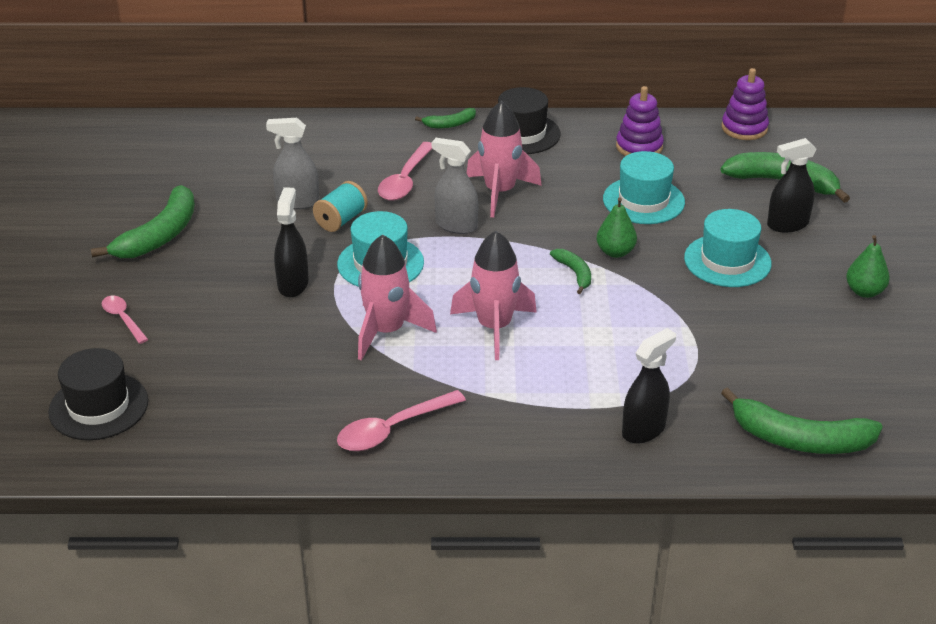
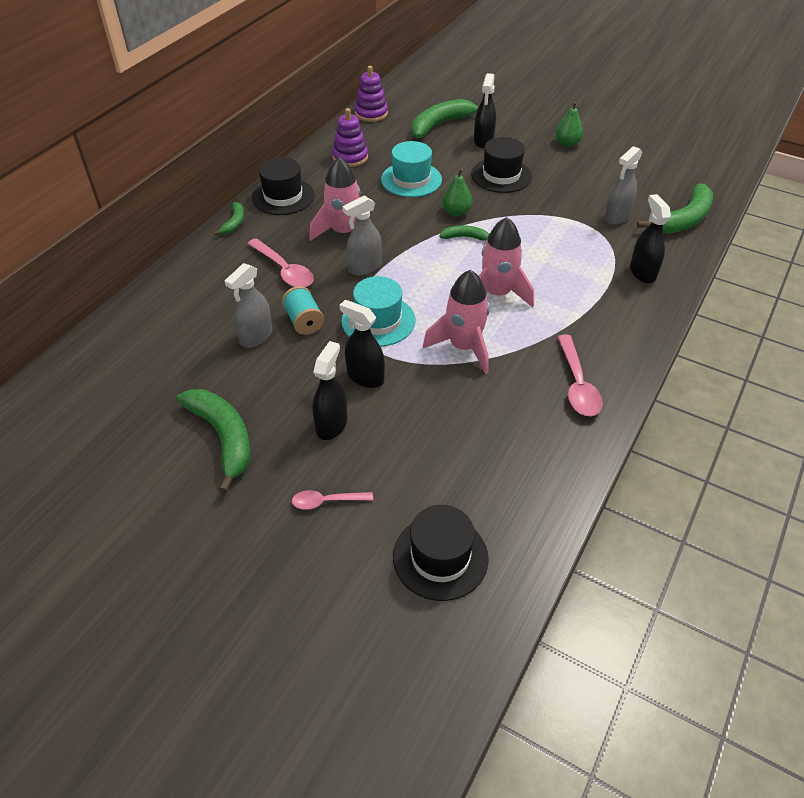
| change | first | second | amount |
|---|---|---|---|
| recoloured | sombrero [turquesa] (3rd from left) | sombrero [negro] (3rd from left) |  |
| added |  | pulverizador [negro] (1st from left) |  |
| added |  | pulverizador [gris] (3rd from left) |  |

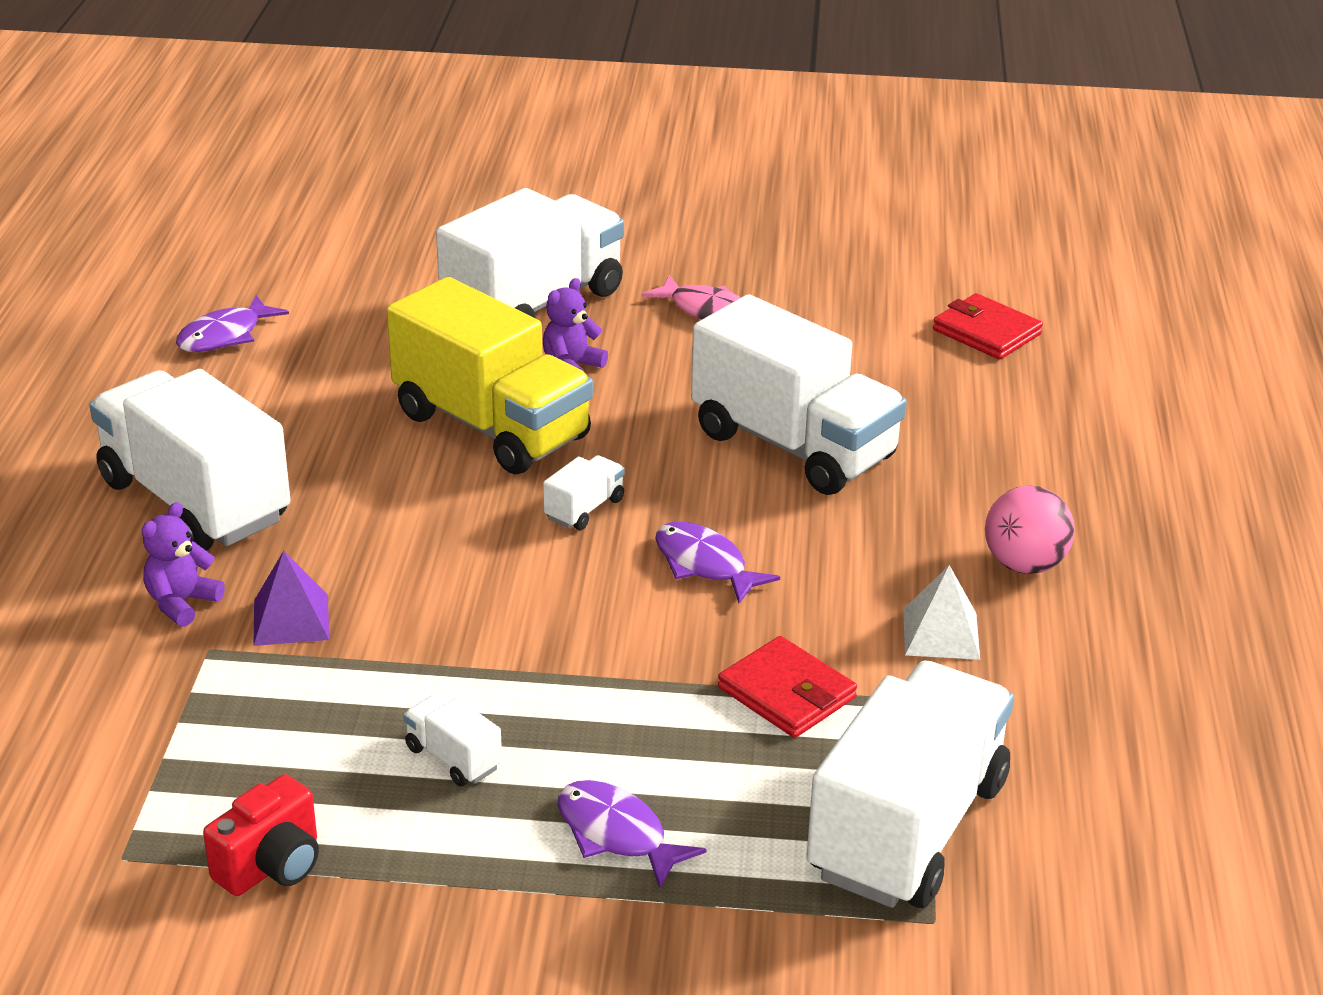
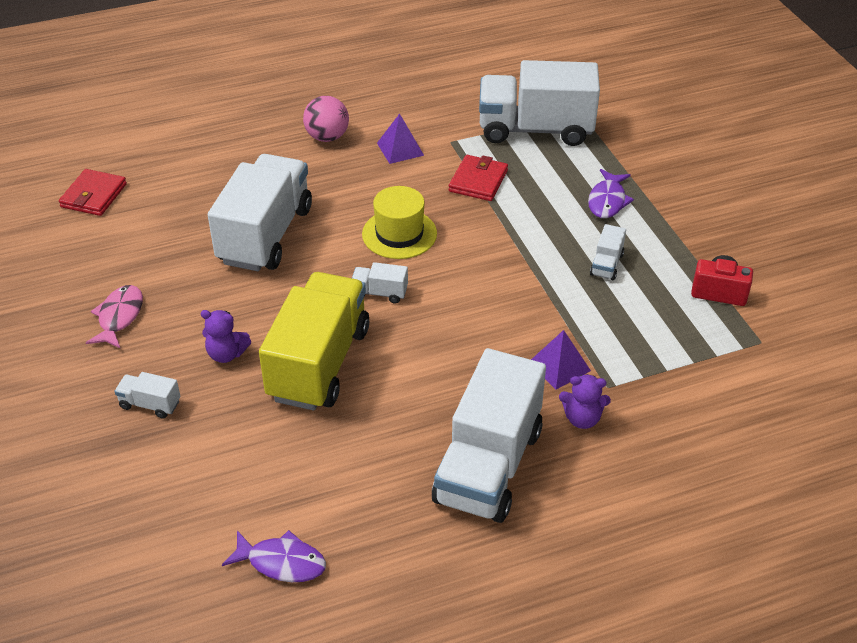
| change | first | second | amount |
|---|---|---|---|
| resized | camión [blanco] (3rd from left in the first image) | camión [blanco] (1st from left) | x0.40 |
| replaced | pez [morado] (3rd from left) | sombrero [amarillo] |  |
| recoloured | pirámide [blanco] | pirámide [morado] (1st from left) |  |

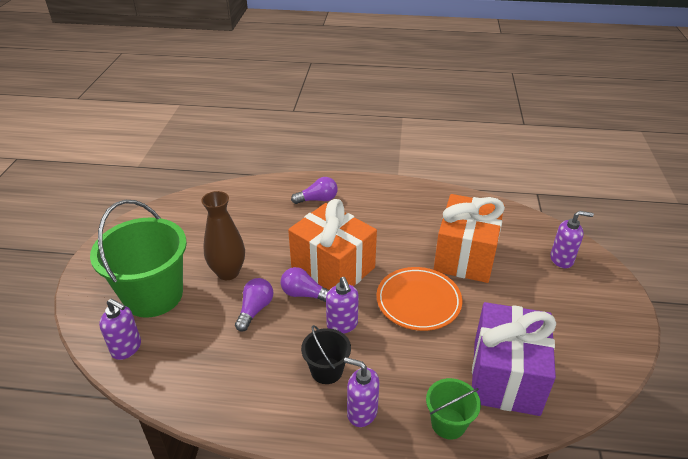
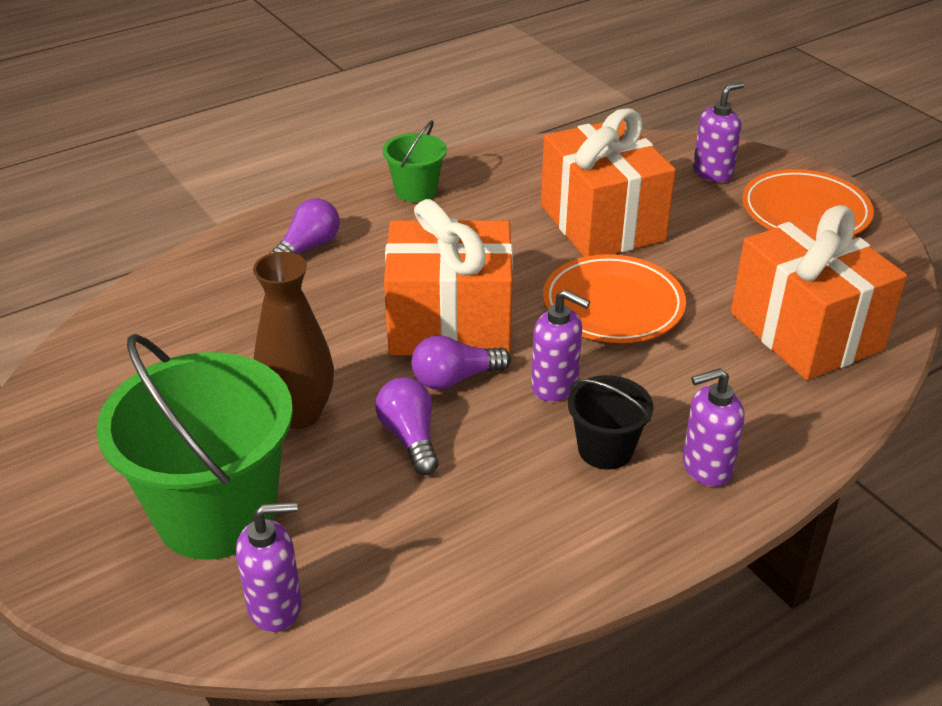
| change | first | second | amount |
|---|---|---|---|
| moved | balde [verde] (2nd from left) |  |  |
| recoloured | regalo [morado] | regalo [naranja] (3rd from left) |  |
| added |  | plato [naranja] (2nd from left) |  |

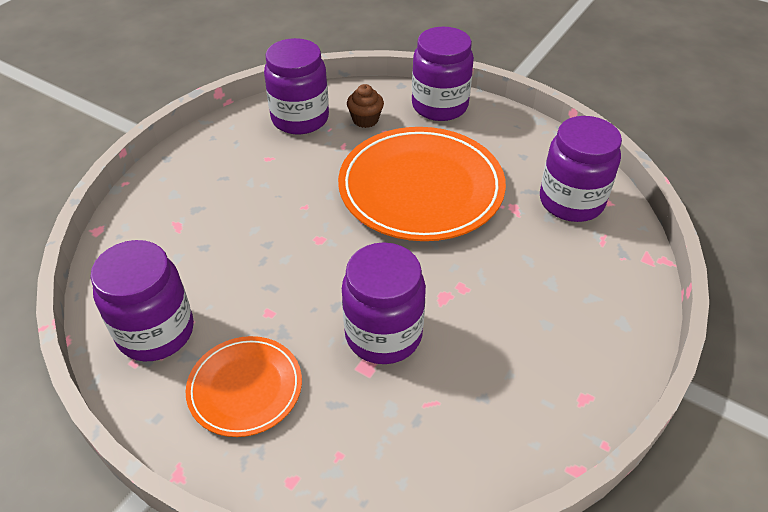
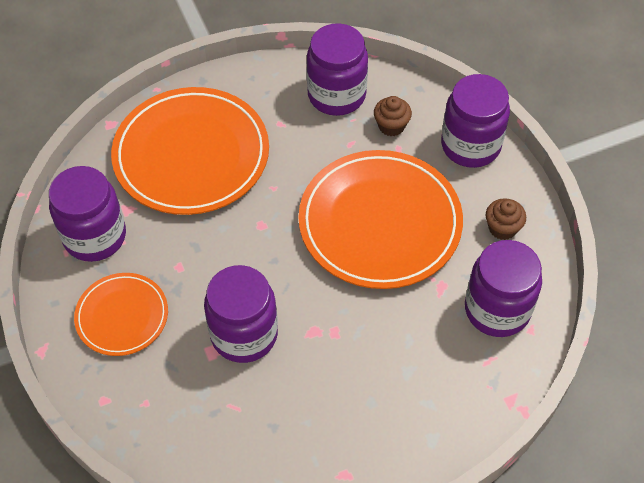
| change | first | second | amount |
|---|---|---|---|
| added |  | plato [naranja] (2nd from left) |  |
| added |  | magdalena [marrón] (2nd from left) |  |

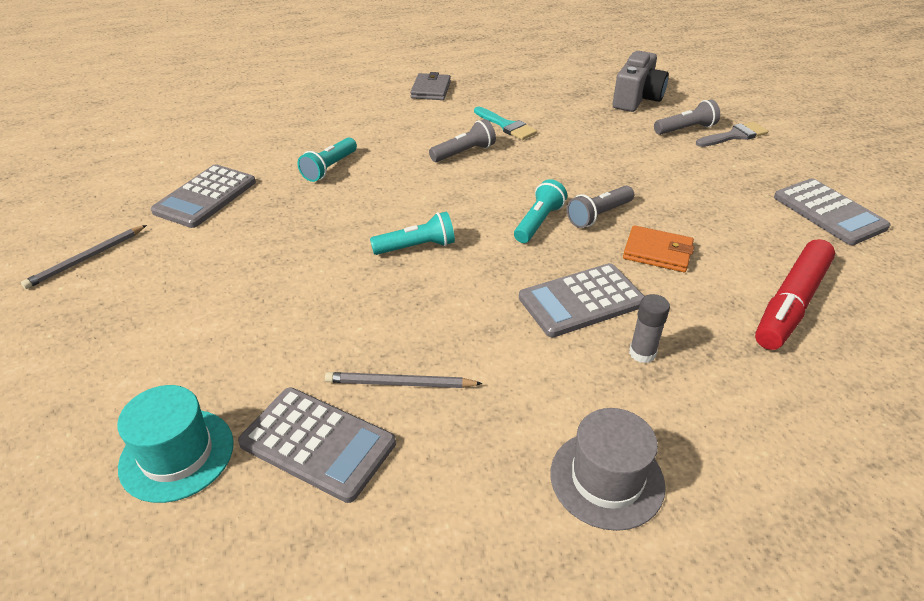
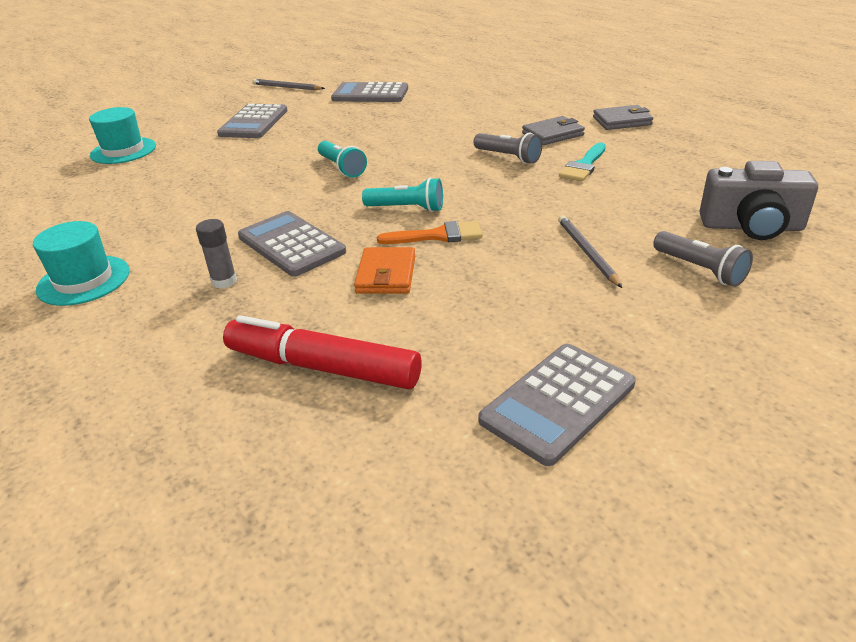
| change | first | second | amount |
|---|---|---|---|
| moved | calculadora [gris] (2nd from left in the first image) | calculadora [gris] (1st from left) |  |
| removed | lámpara de mano [turquesa] (1st from left) |  |  |
| moved | lápiz [gris] (2nd from left) |  |  |
| recoloured | sombrero [gris] | sombrero [turquesa] (1st from left) |  |
| replaced | lámpara de mano [gris] (2nd from left) | pincel [naranja] |  |
| removed | pincel [gris] |  |  |
| added |  | cartera [gris] (1st from left) |  |

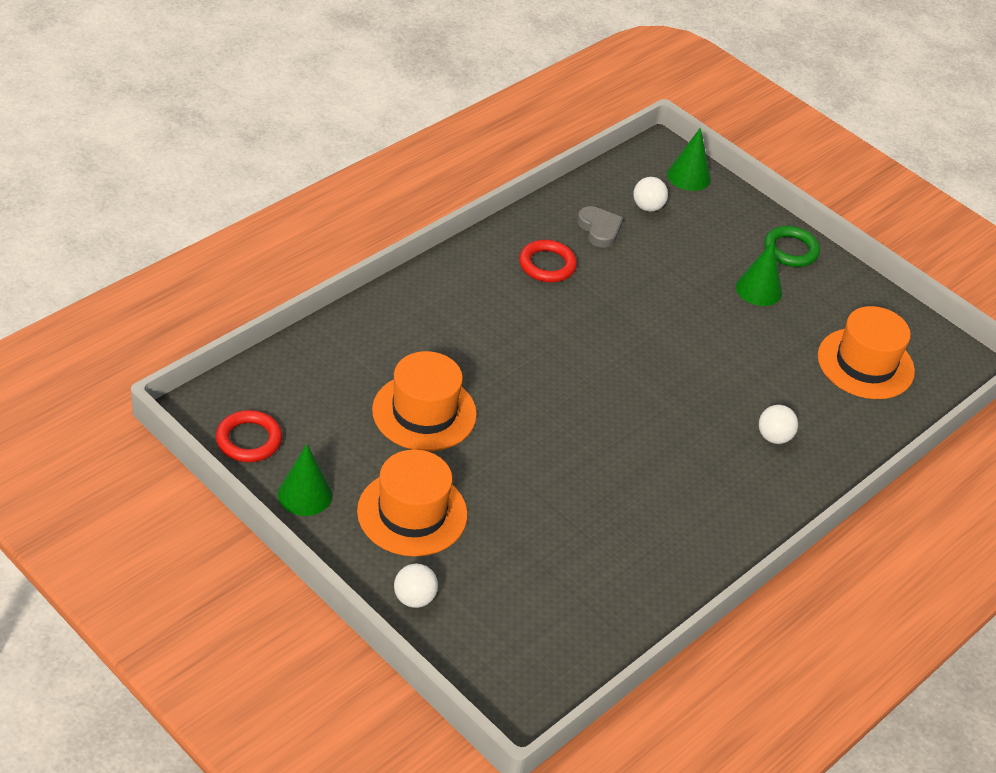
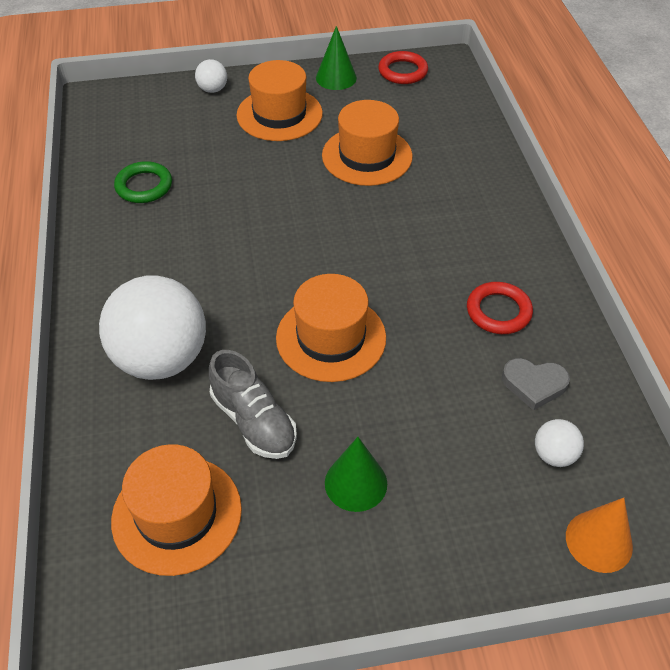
| change | first | second | amount |
|---|---|---|---|
| recoloured | cono [verde] (2nd from left) | cono [naranja] |  |
| resized | pelota [blanco] (3rd from left in the first image) | pelota [blanco] (1st from left) | x2.34 |
| moved | anillo [verde] |  |  |
| added |  | zapato [gris] |  |
| added |  | sombrero [naranja] (3rd from left) |  |

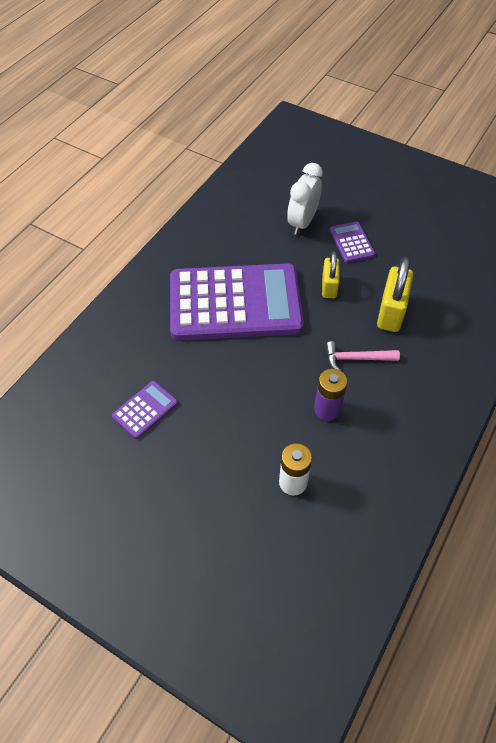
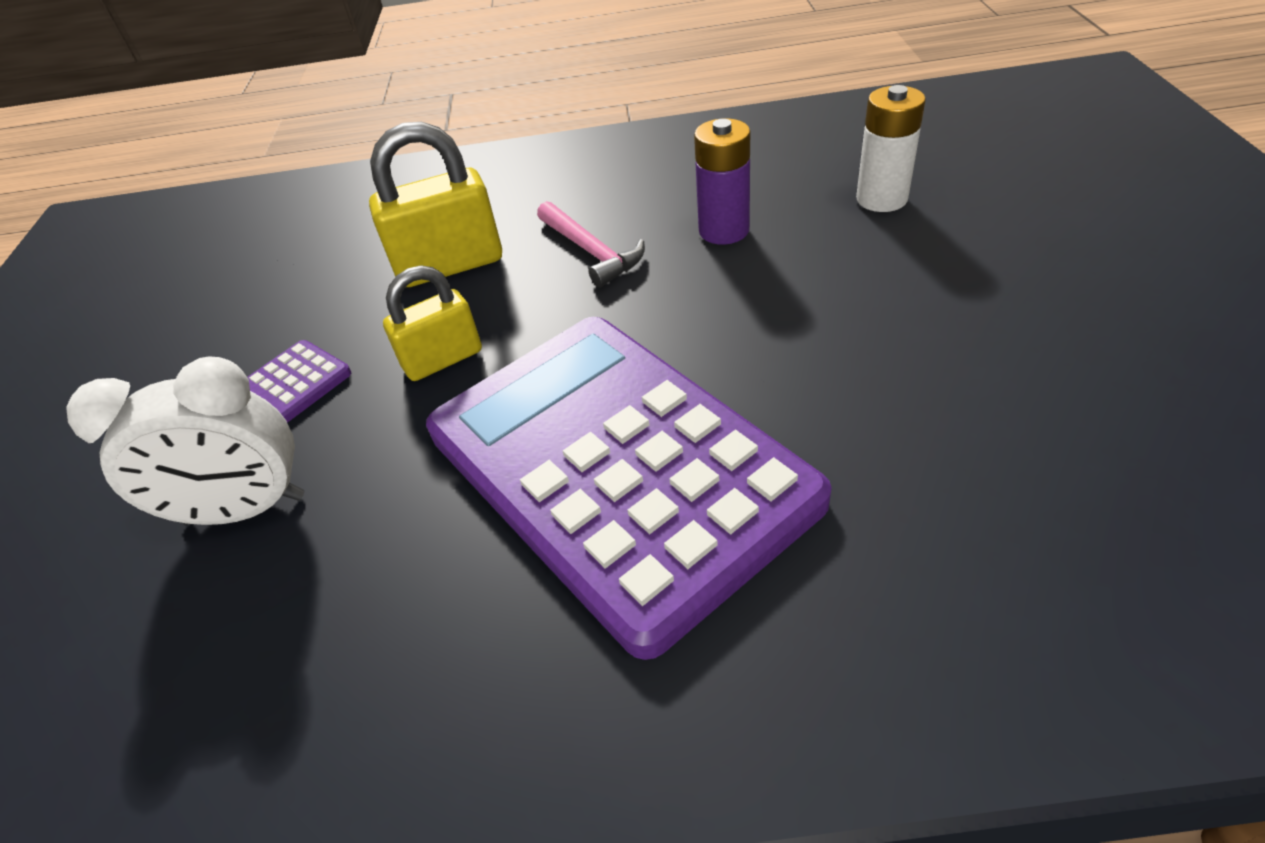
| change | first | second | amount |
|---|---|---|---|
| removed | calculadora [morado] (1st from left) |  |  |

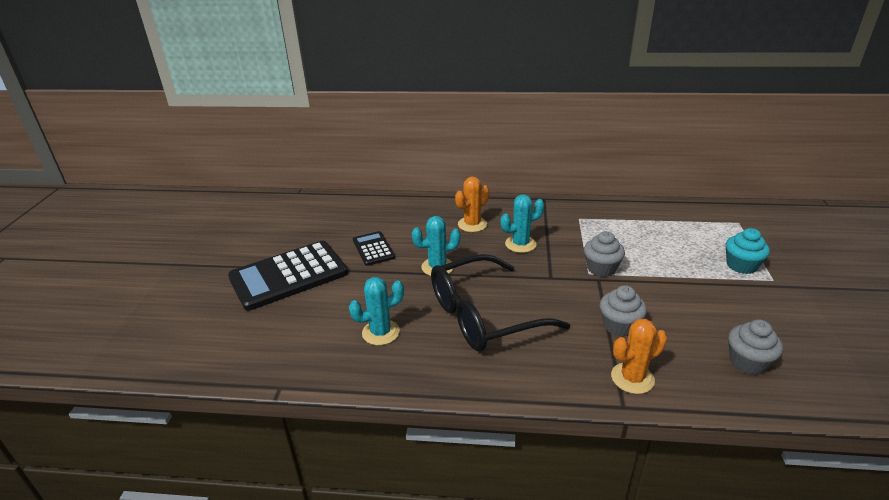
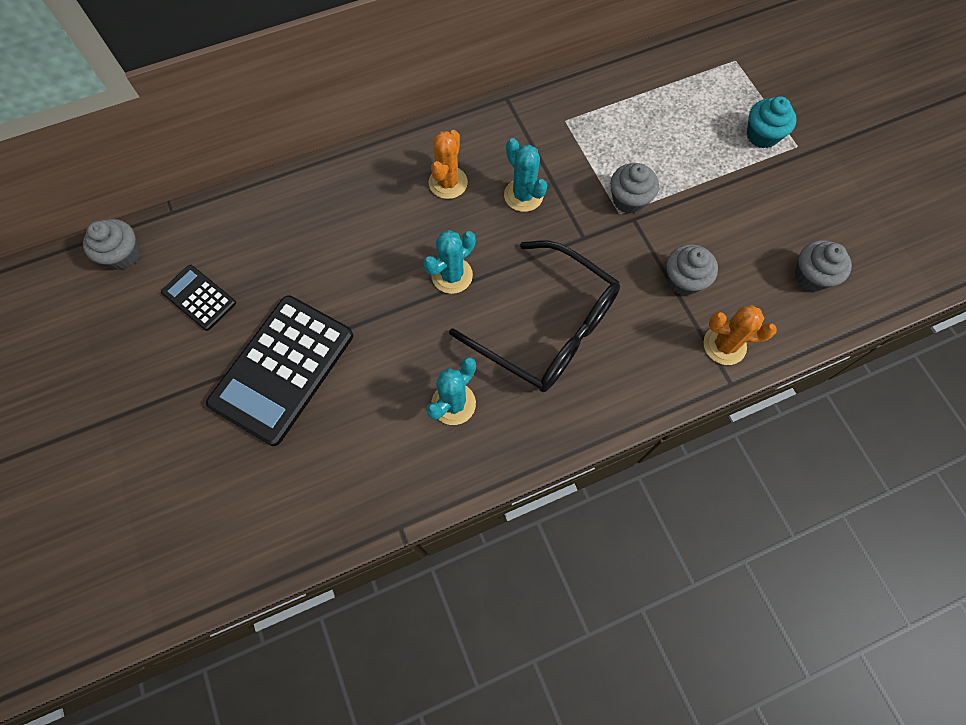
| change | first | second | amount |
|---|---|---|---|
| moved | calculadora [negro] (2nd from left in the first image) | calculadora [negro] (1st from left) |  |
| turned | gafas [negro] |  | 90 degrees counterclockwise |
| turned | cactus [turquesa] (3rd from left) |  | 75 degrees counterclockwise |
| turned | cactus [naranja] (2nd from left) |  | 60 degrees clockwise |
| added |  | magdalena [gris] (1st from left) |  |

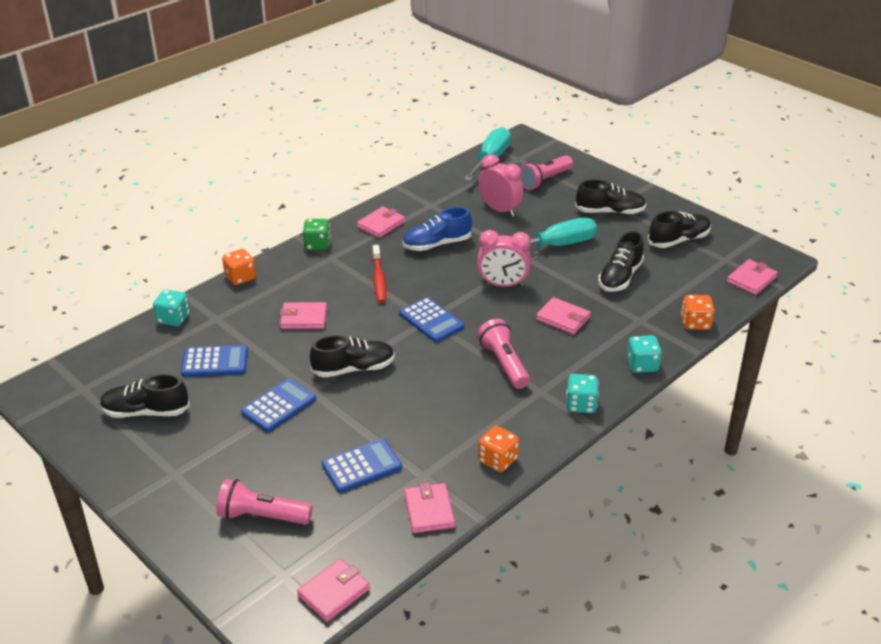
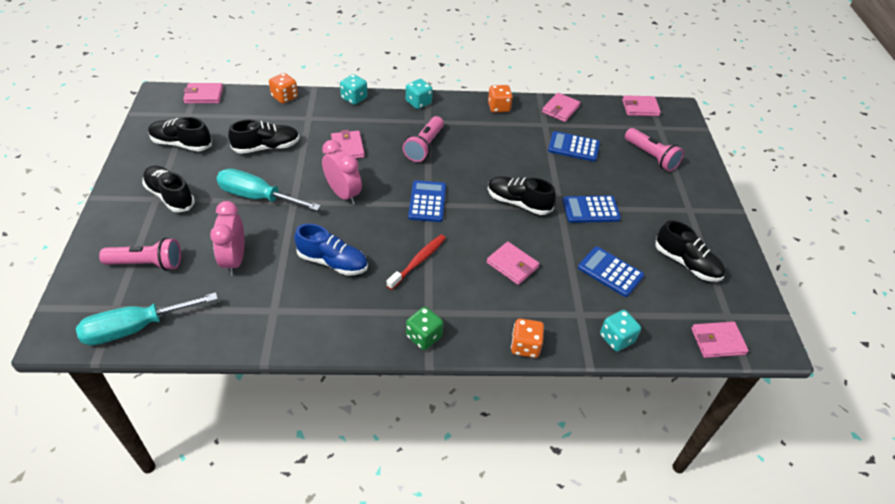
| change | first | second | amount |
|---|---|---|---|
| moved | cartera [rosa] (3rd from left in the first image) | cartera [rosa] (6th from left) |  |

